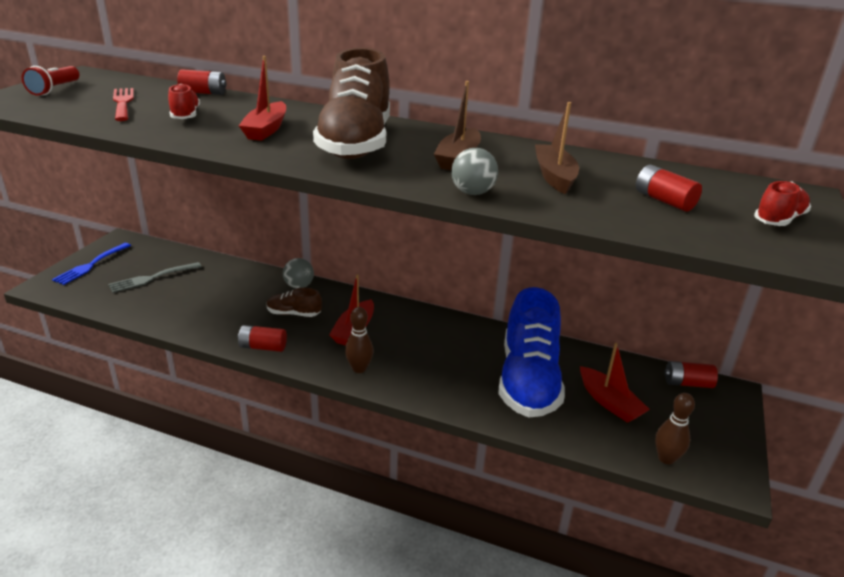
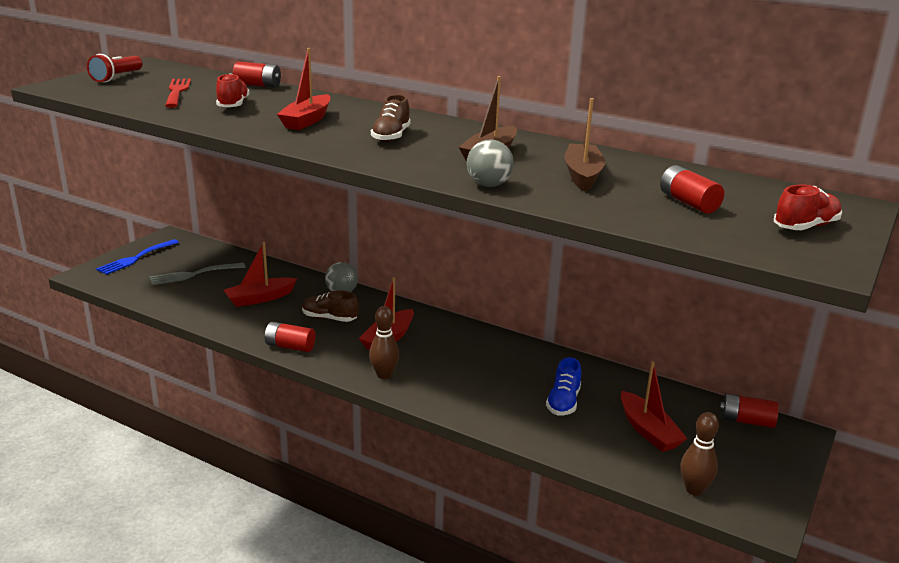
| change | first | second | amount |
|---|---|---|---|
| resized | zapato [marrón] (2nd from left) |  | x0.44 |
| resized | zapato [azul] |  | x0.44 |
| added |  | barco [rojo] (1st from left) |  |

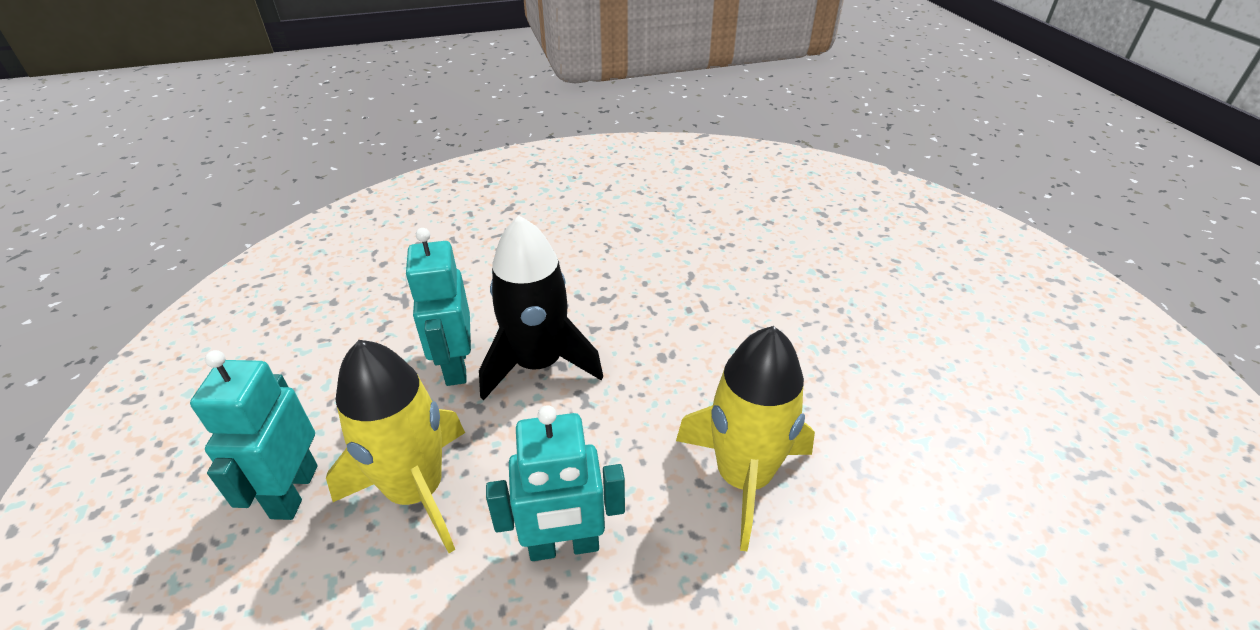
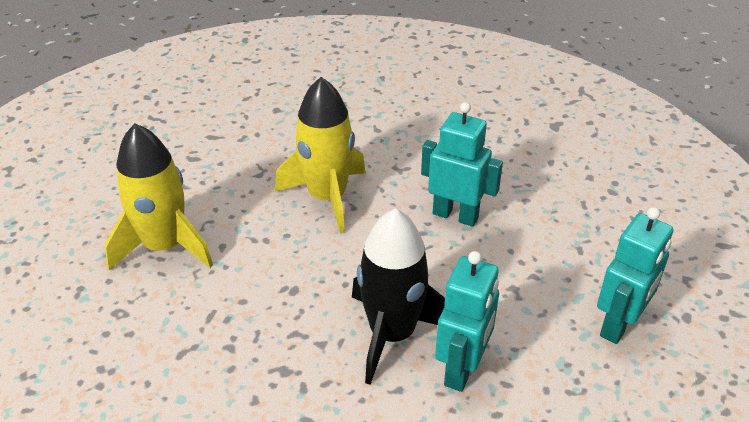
| change | first | second | amount |
|---|---|---|---|
| moved | cohete [amarillo] (1st from left) |  |  |

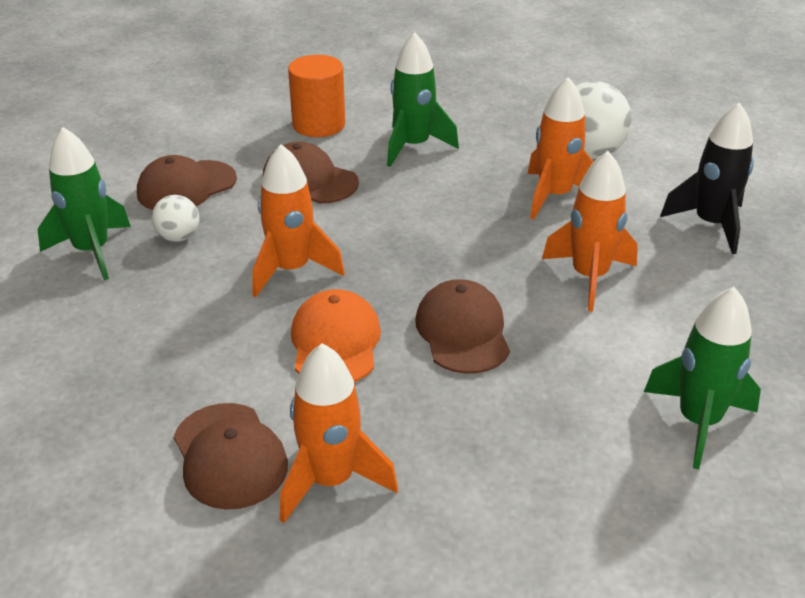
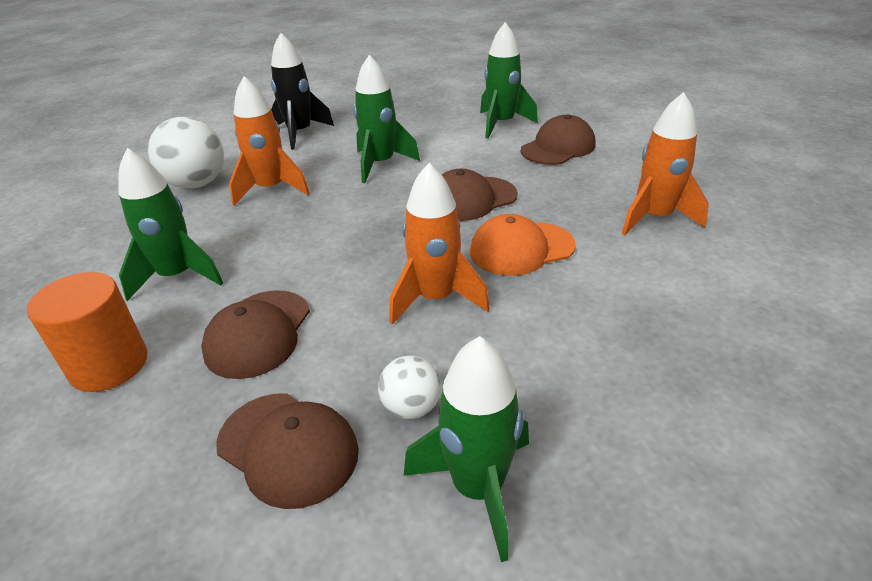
| change | first | second | amount |
|---|---|---|---|
| moved | gorra [marrón] (2nd from left in the first image) | gorra [marrón] (4th from left) |  |
| recoloured | cohete [naranja] (4th from left) | cohete [verde] (2nd from left) |  |

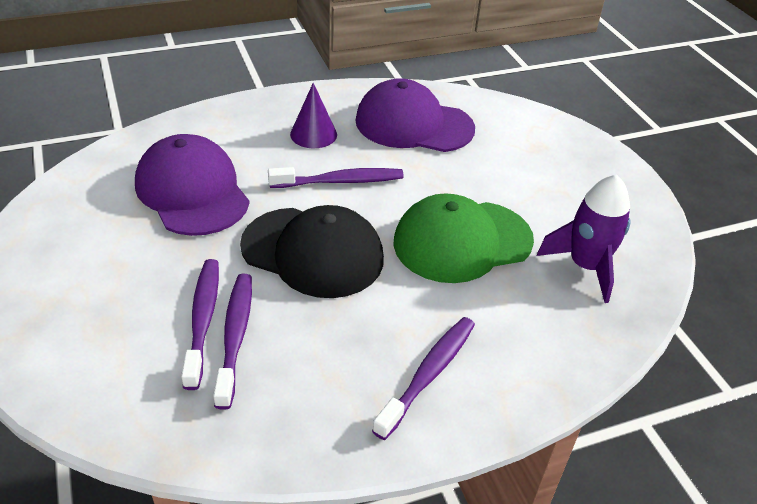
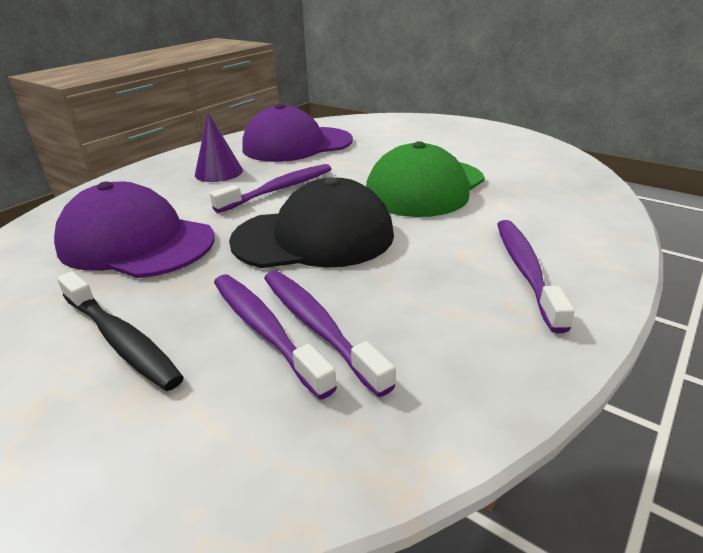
| change | first | second | amount |
|---|---|---|---|
| removed | cohete [morado] |  |  |
| added |  | cepillo de dientes [negro] |  |

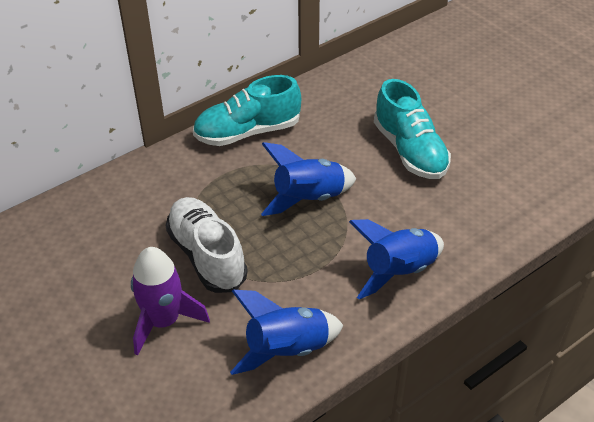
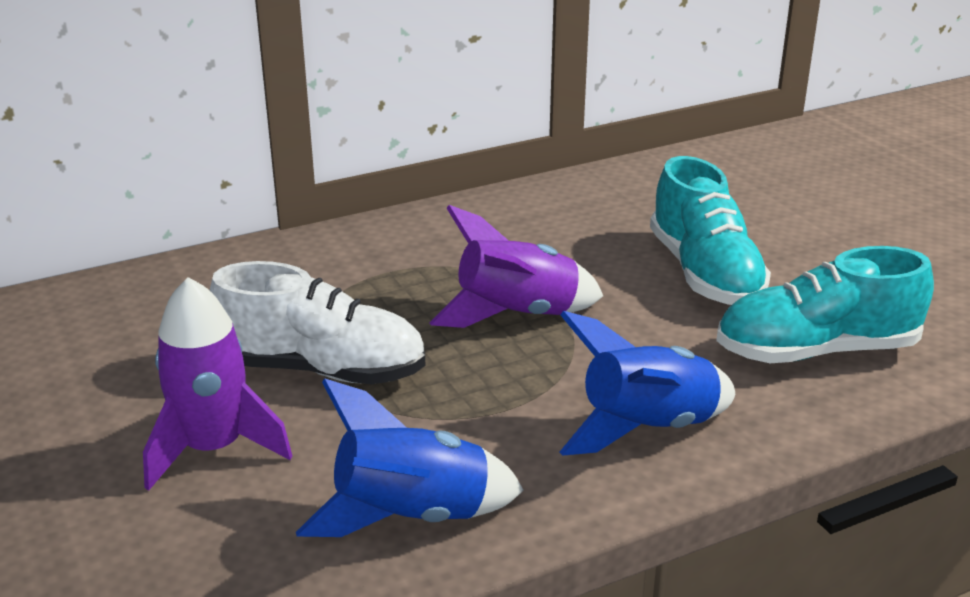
| change | first | second | amount |
|---|---|---|---|
| turned | zapato [blanco] |  | 120 degrees clockwise |
| moved | zapato [turquesa] (1st from left in the first image) | zapato [turquesa] (2nd from left) |  |
| recoloured | cohete [azul] (2nd from left) | cohete [morado] (2nd from left) |  |

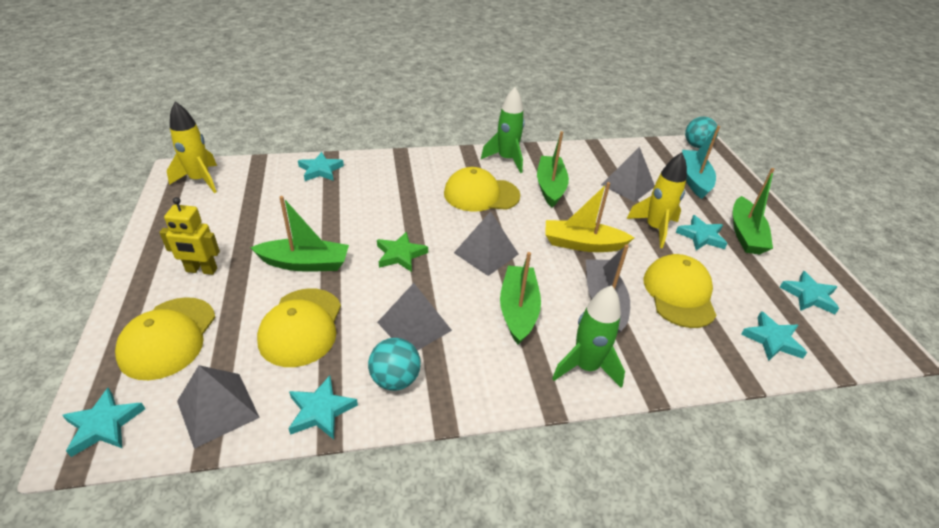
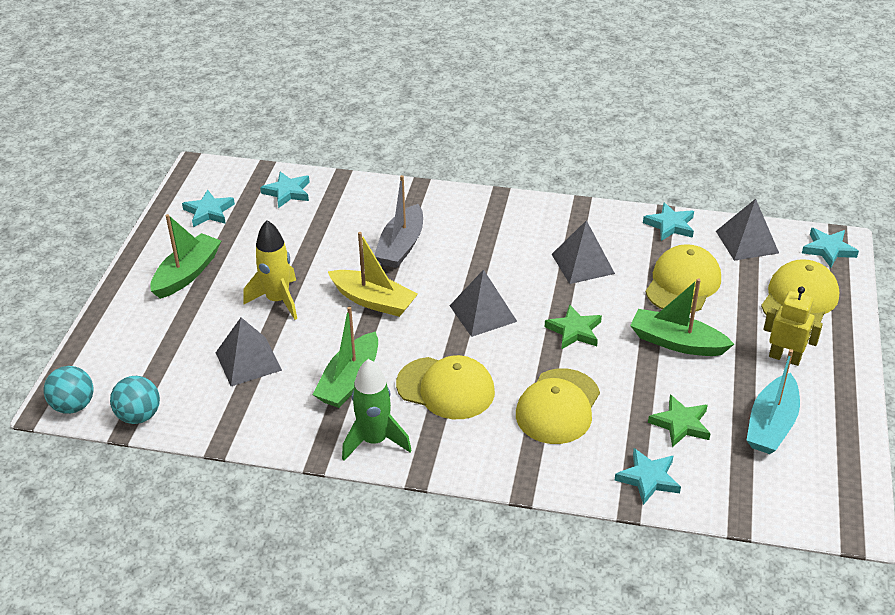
| change | first | second | amount |
|---|---|---|---|
| removed | cohete [amarillo] (1st from left) |  |  |
| moved | pelota [turquesa] (1st from left in the first image) | pelota [turquesa] (2nd from left) |  |
| removed | barco [verde] (2nd from left) |  |  |
| removed | cohete [verde] (2nd from left) |  |  |
| moved | gorra [amarillo] (4th from left in the first image) | gorra [amarillo] (2nd from left) |  |
| removed | estrella [turquesa] (4th from left) |  |  |
| moved | barco [turquesa] |  |  |
| added |  | estrella [verde] (2nd from left) |  |

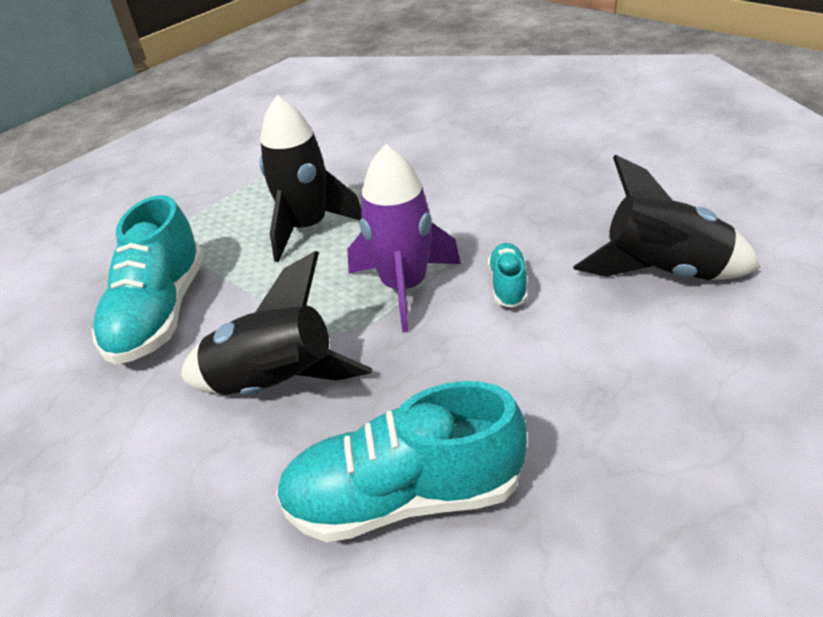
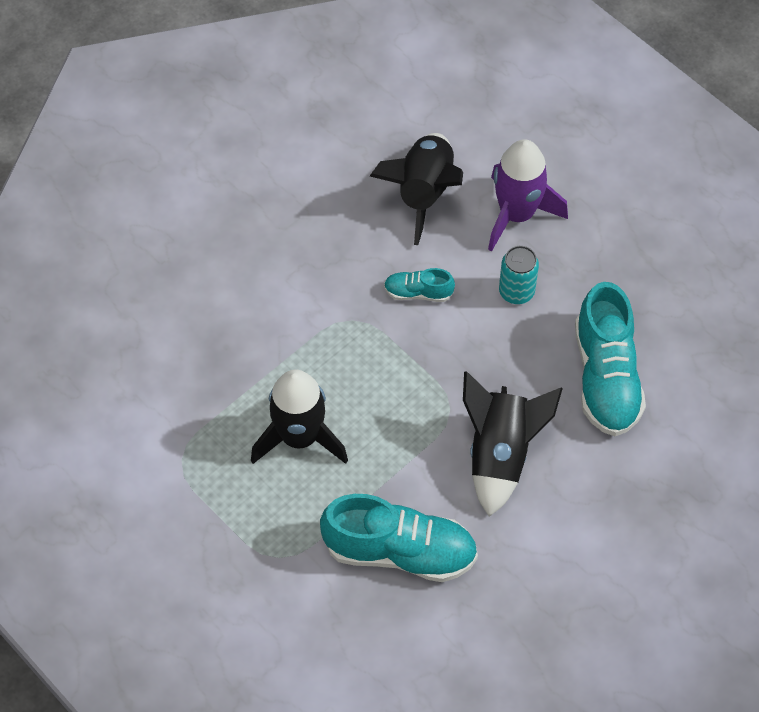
| change | first | second | amount |
|---|---|---|---|
| moved | cohete [morado] |  |  |
| added |  | lata [turquesa] |  |

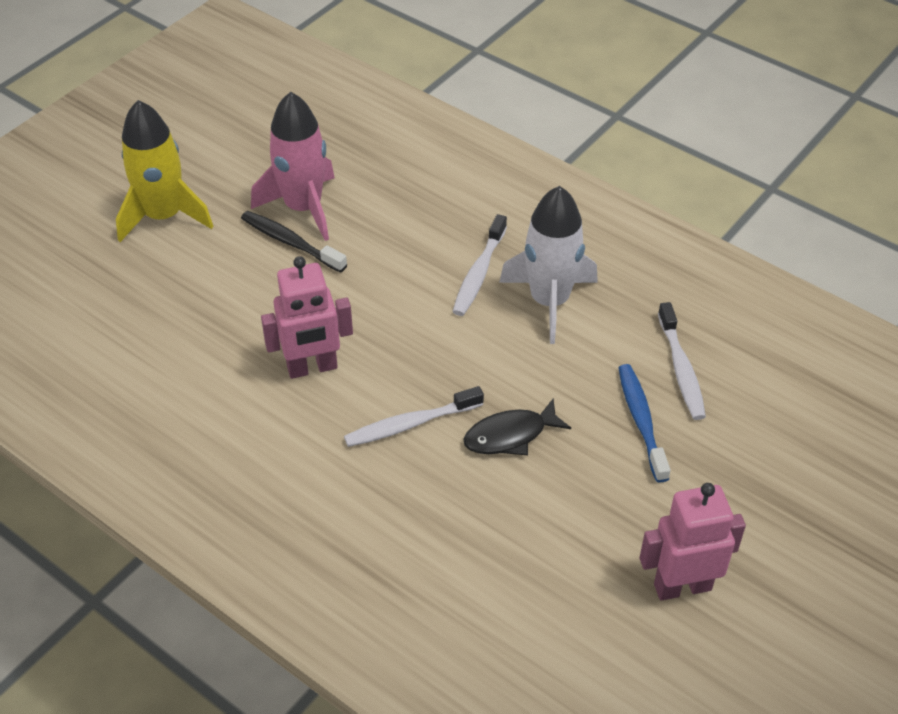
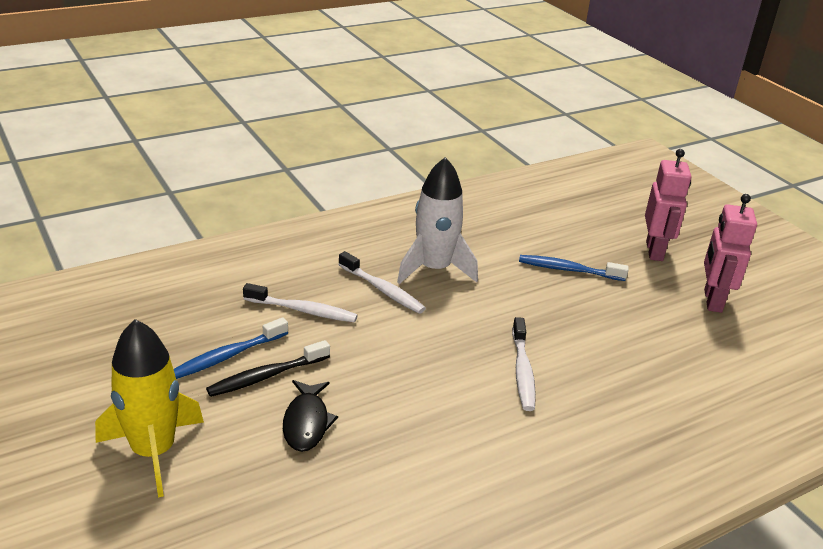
| change | first | second | amount |
|---|---|---|---|
| replaced | cohete [rosa] | cepillo de dientes [azul] (1st from left) |  |
| moved | robot [rosa] (1st from left) |  |  |
| moved | pez [negro] |  |  |
| moved | cepillo de dientes [blanco] (3rd from left in the first image) | cepillo de dientes [blanco] (1st from left) |  |

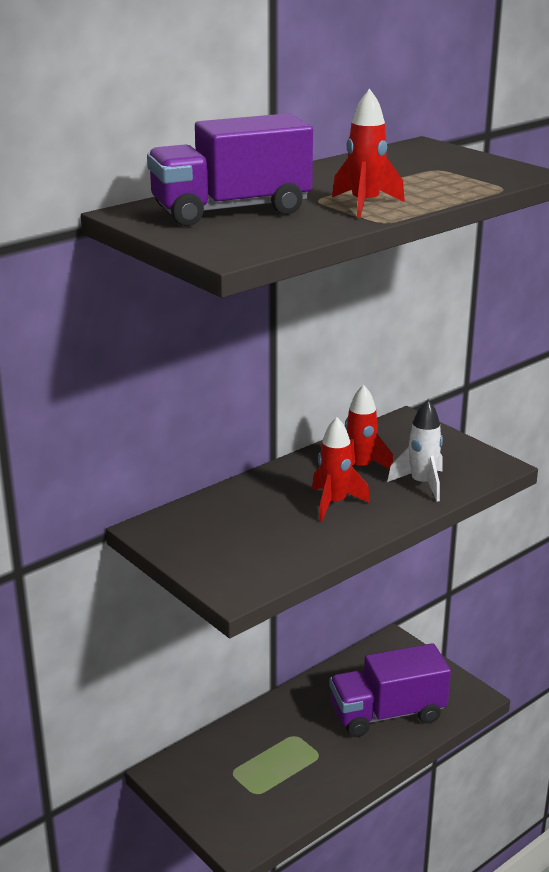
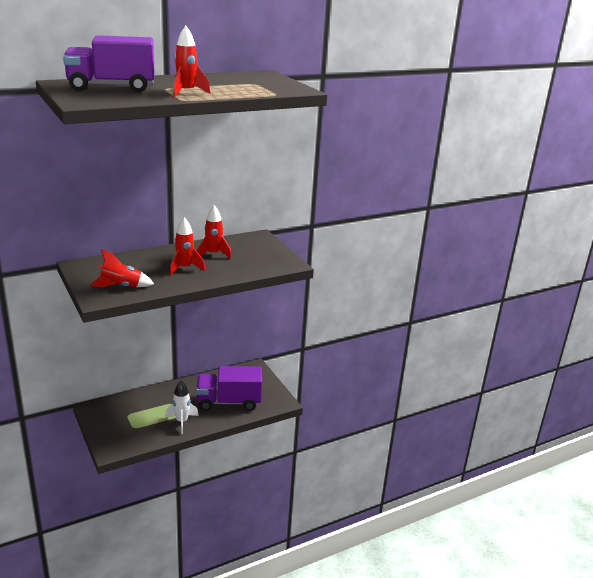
| change | first | second | amount |
|---|---|---|---|
| moved | cohete [blanco] |  |  |
| added |  | cohete [rojo] (1st from left) |  |

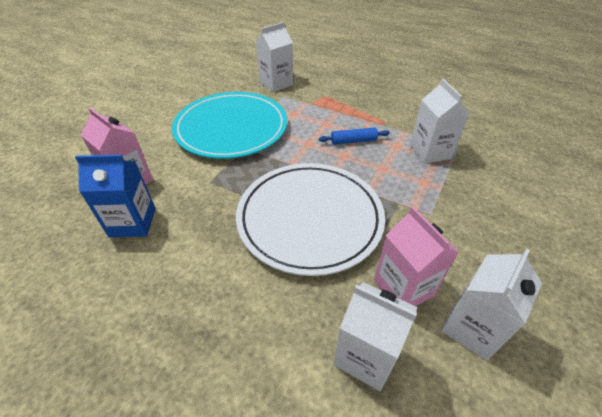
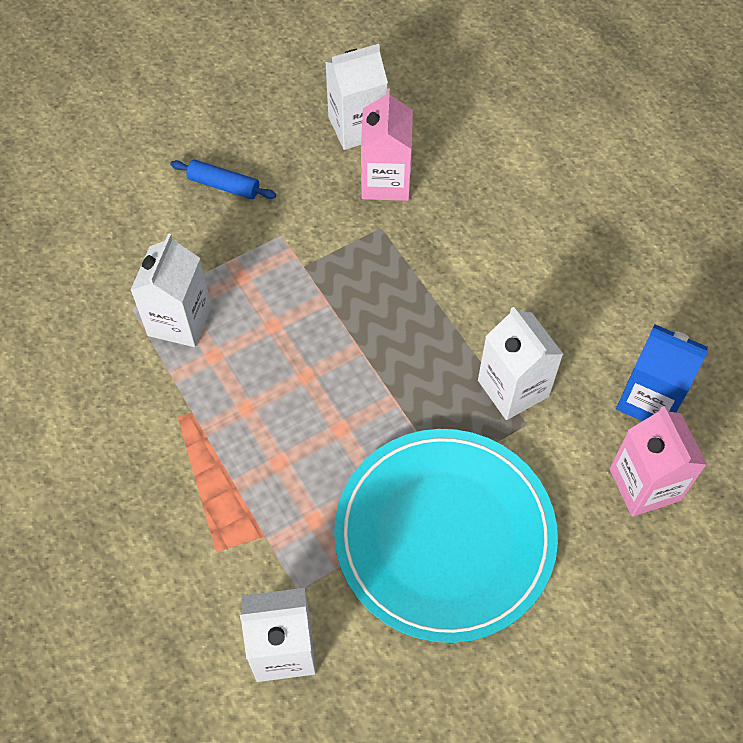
| change | first | second | amount |
|---|---|---|---|
| removed | plato [blanco] |  |  |
| moved | rodillo [azul] |  |  |
| moved | cartón de leche [blanco] (2nd from left in the first image) | cartón de leche [blanco] (4th from left) |  |

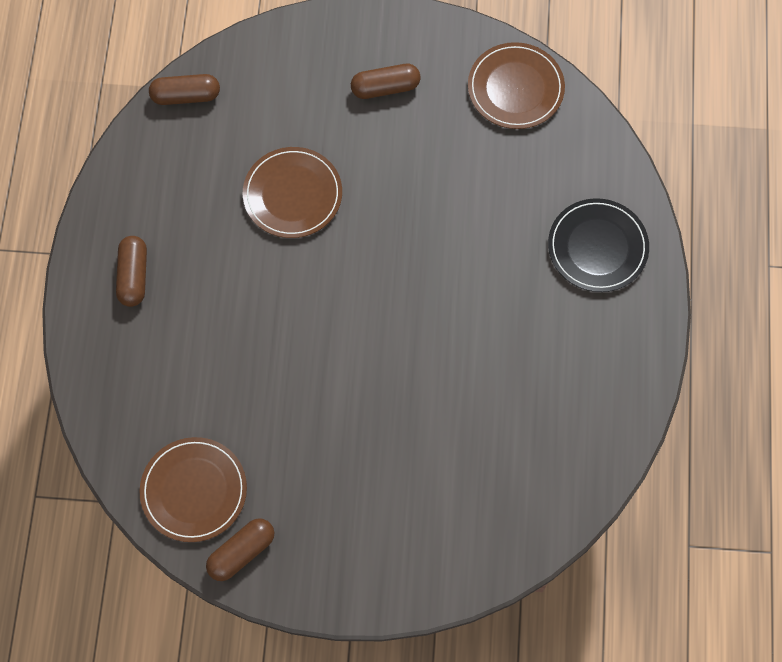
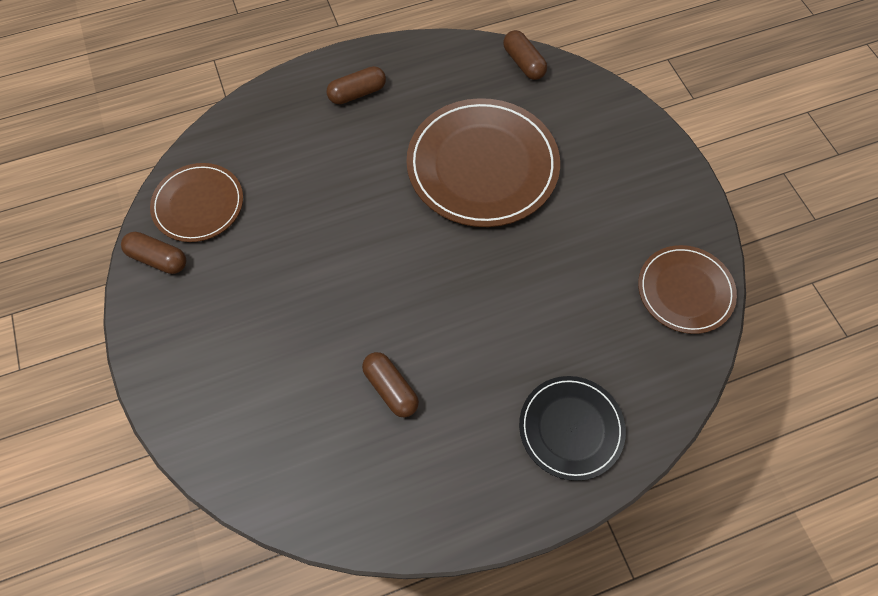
| change | first | second | amount |
|---|---|---|---|
| resized | plato [marrón] (2nd from left) |  | x1.71 |
| moved | cápsula [marrón] (4th from left in the first image) | cápsula [marrón] (3rd from left) |  |

